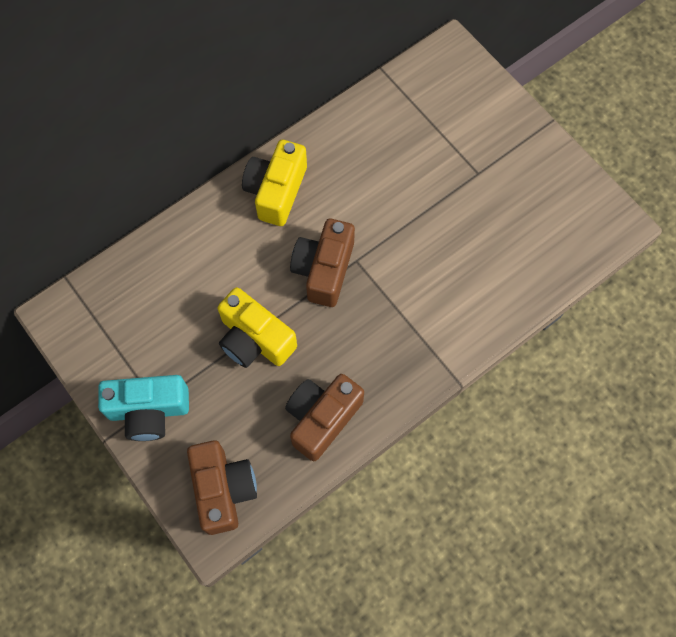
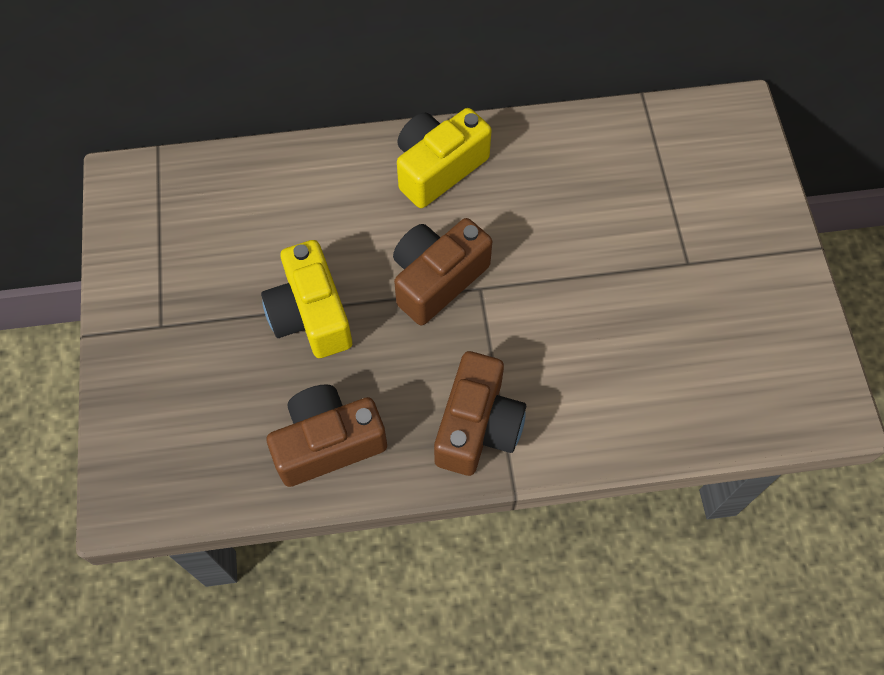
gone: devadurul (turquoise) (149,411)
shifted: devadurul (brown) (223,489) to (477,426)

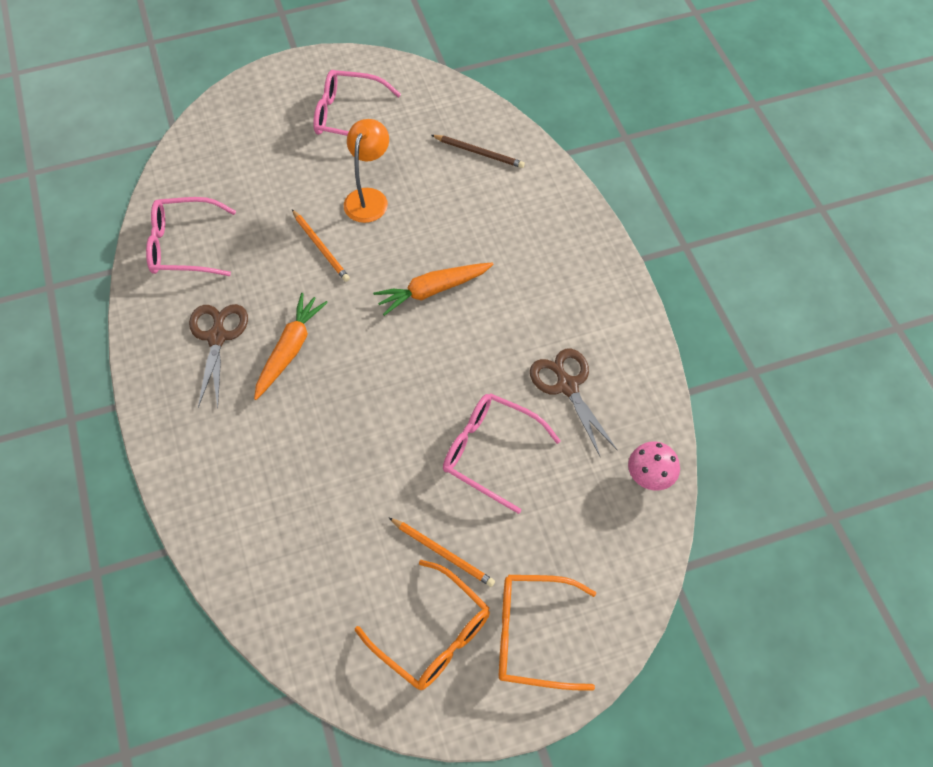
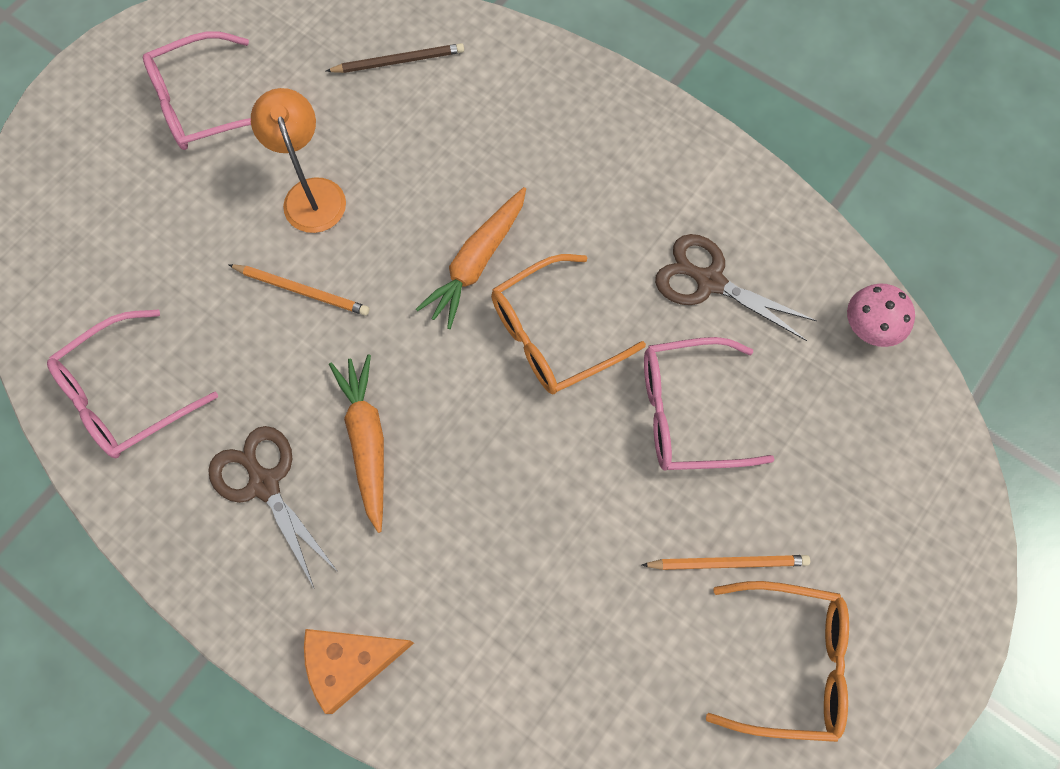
new: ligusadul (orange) (350,663)
shifted: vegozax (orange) (532,635) to (552,335)

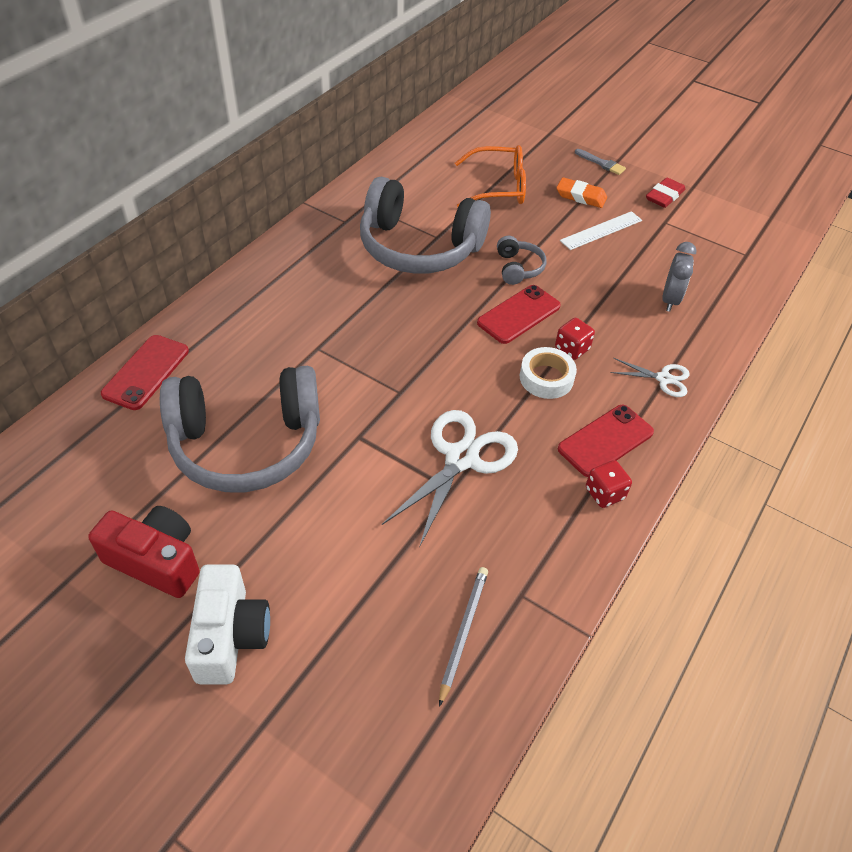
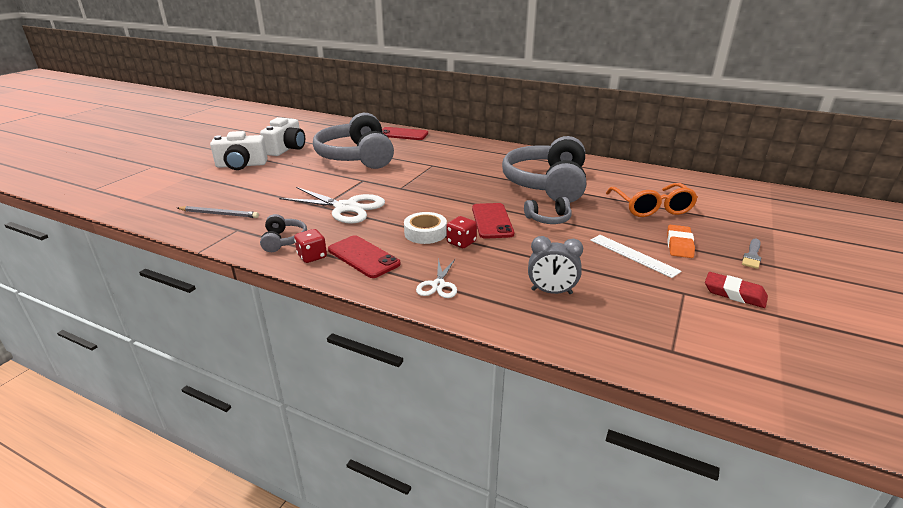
new: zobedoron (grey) (284,240)
repainted: devadurul (red) (156,561) to devadurul (white) (287,149)
rotated: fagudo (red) (519,314) = (492,221) 45 degrees clockwise

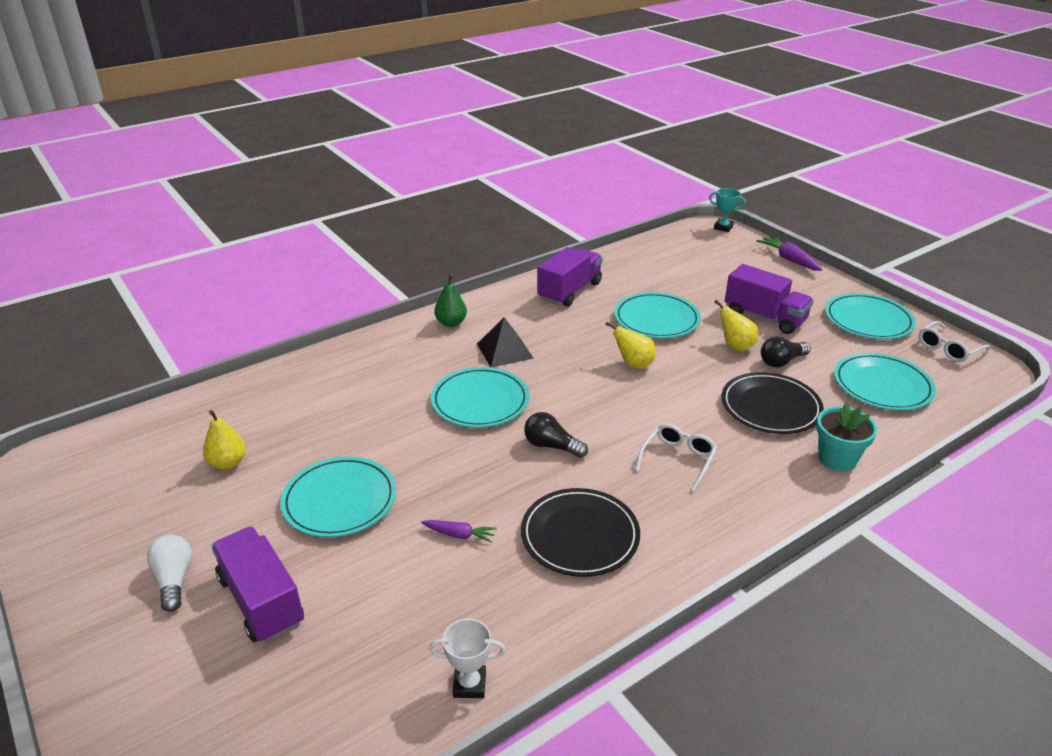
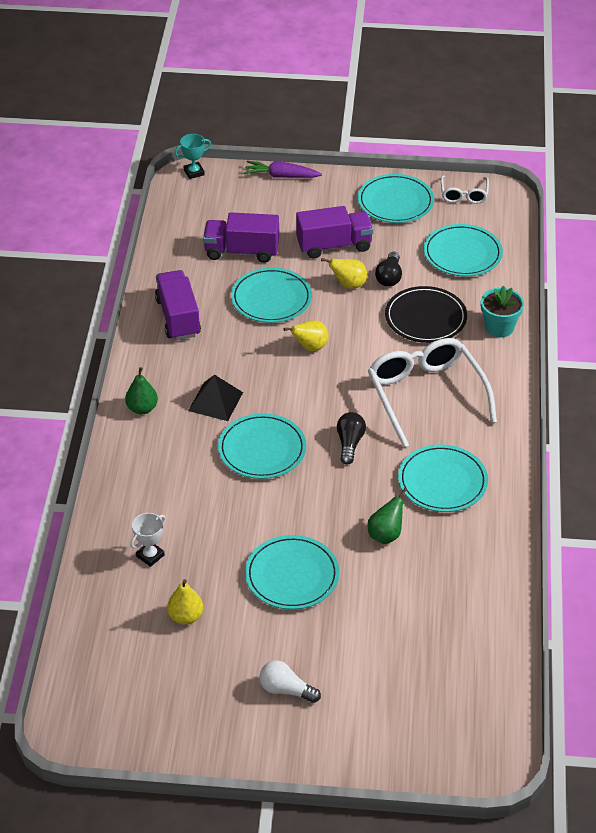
shifted: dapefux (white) (469,684) to (150,556); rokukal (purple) (261,601) to (242,251)
swapped: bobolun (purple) (459,535) to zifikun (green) (386,535)
repainted: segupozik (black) (580,535) to segupozik (turquoise) (442,481)
rotated: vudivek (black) (551,446) = (350,443) 120 degrees clockwise
scaled: vegozax (white) (678,459) = (426,395) x2.03

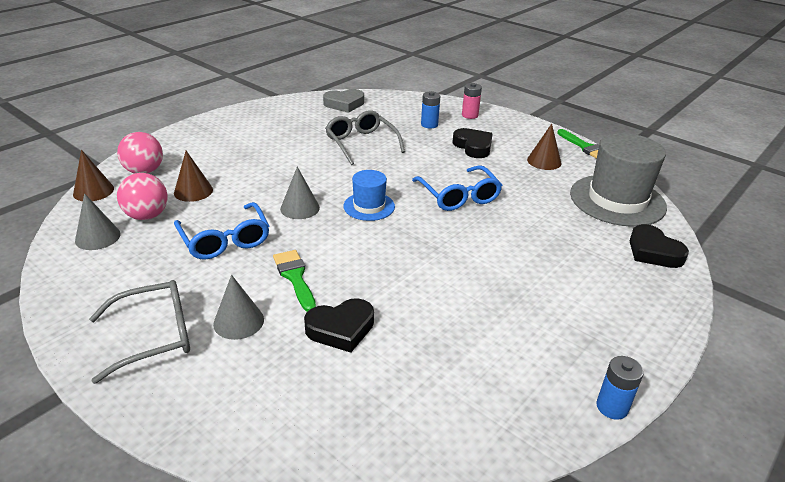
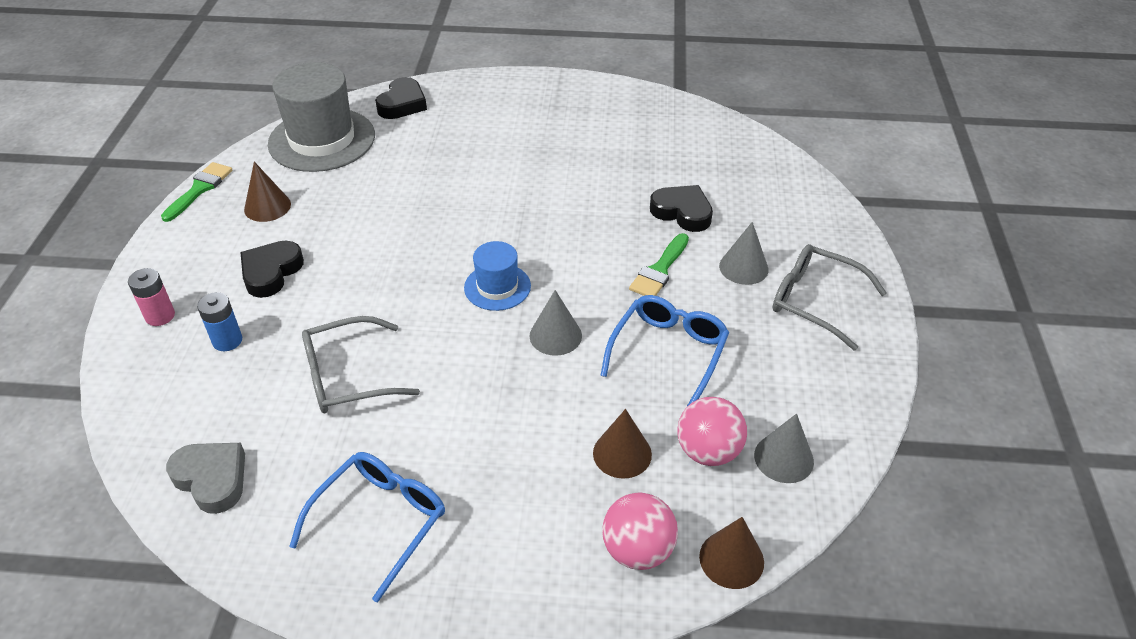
gone: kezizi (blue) (612,407)
shifted: vegozax (blue) (459,196) to (380,521)
rotated: vegozax (grey) (361,143) = (347,376) 45 degrees clockwise

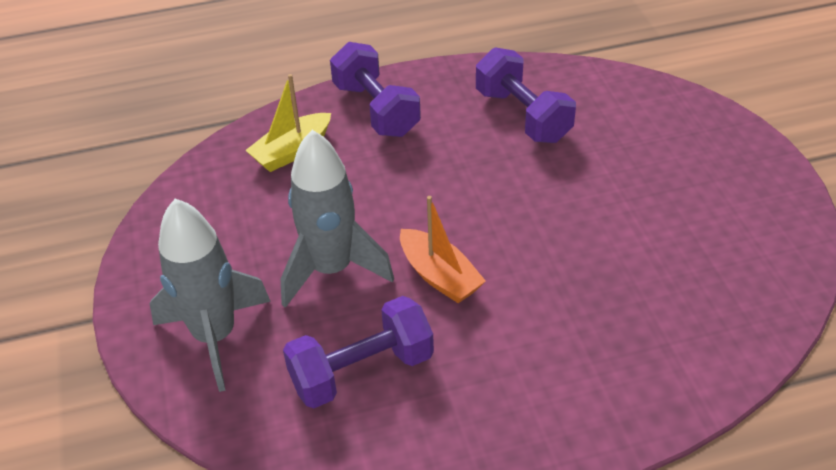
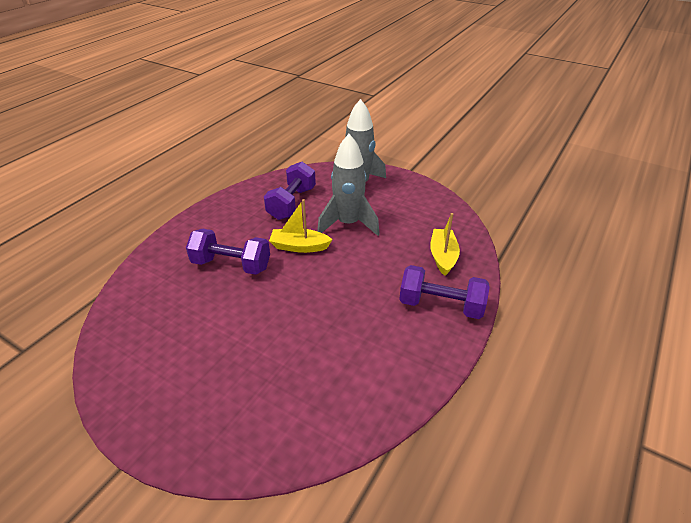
shifted: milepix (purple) (522,116) to (231,265)
repainted: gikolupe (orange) (439,276) to gikolupe (yellow) (299,246)

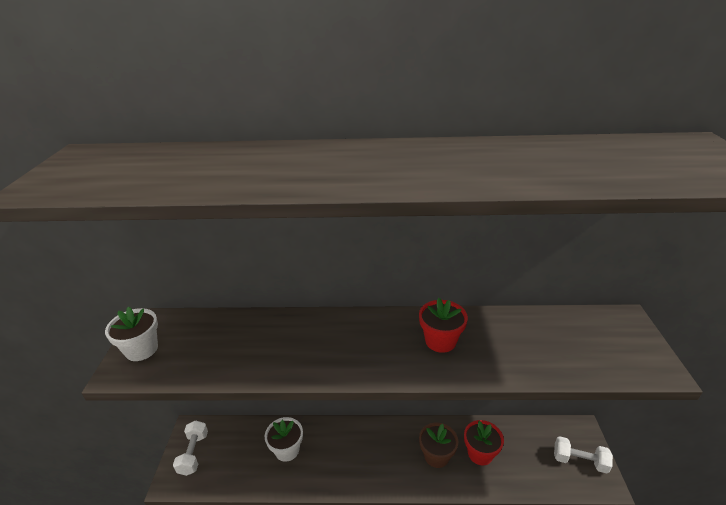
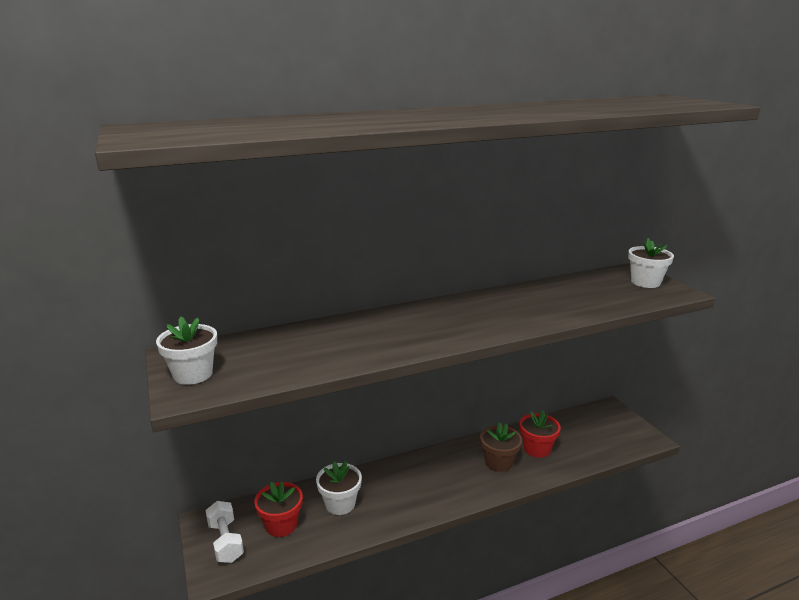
gone: milepix (white) (579,461)
new: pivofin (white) (645,282)
shifted: pivofin (red) (440,341) to (281,525)

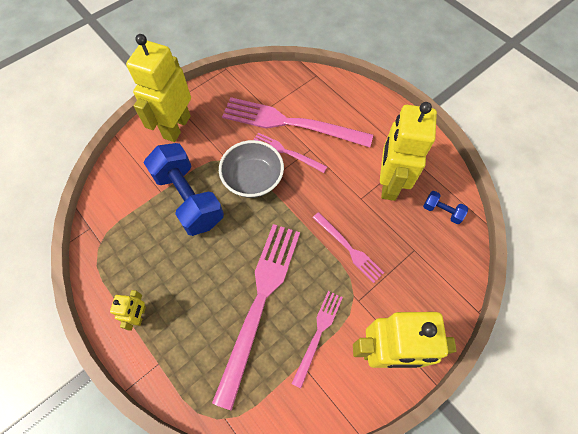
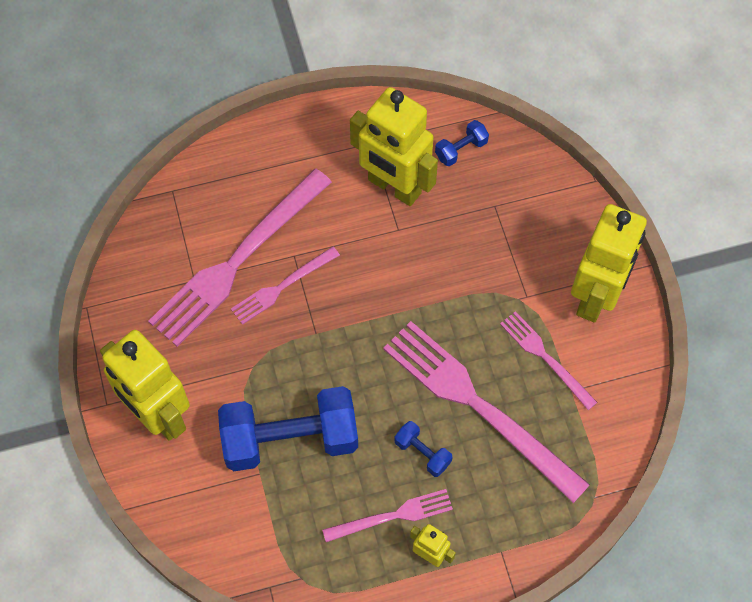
gone: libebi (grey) (253,179)
new: milepix (blue) (422,453)
shifted: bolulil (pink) (348,248) to (392,516)

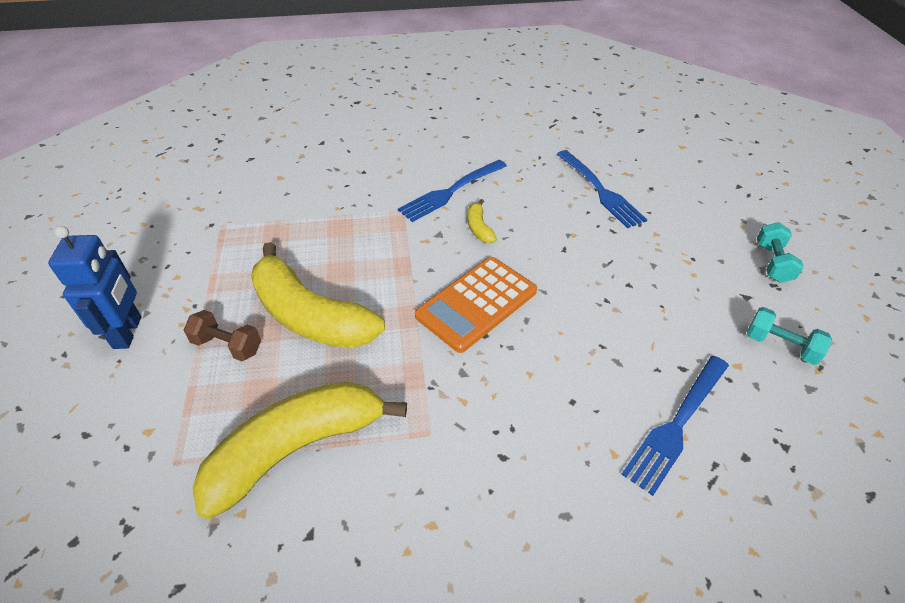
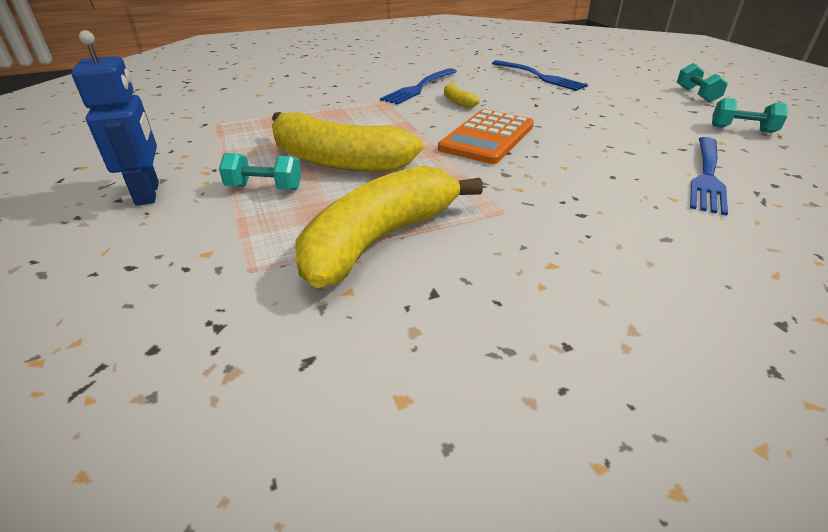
repainted: milepix (brown) (227,346) to milepix (turquoise) (264,188)

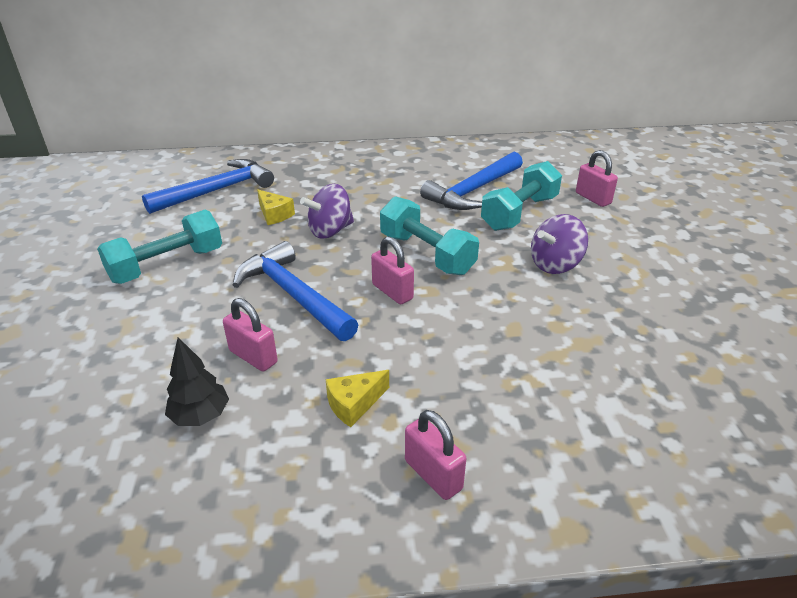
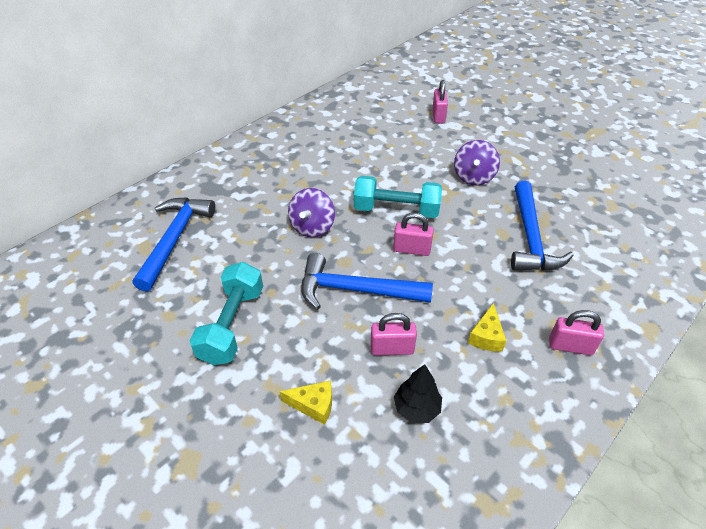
gone: milepix (turquoise) (519,213)
shifted: ligusadul (yellow) (274,215) to (313,405); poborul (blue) (473,191) to (530,237)
rotated: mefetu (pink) (593,198) = (438,116) 75 degrees clockwise

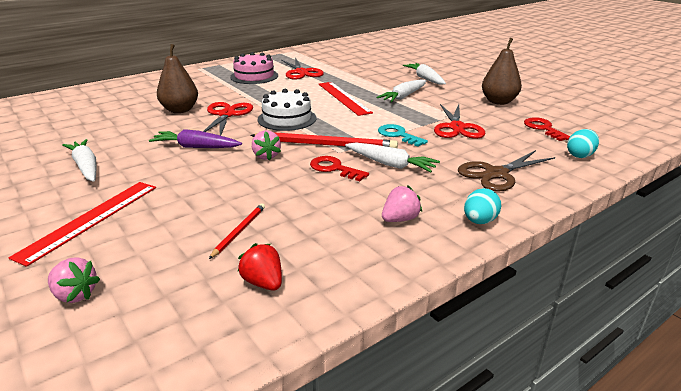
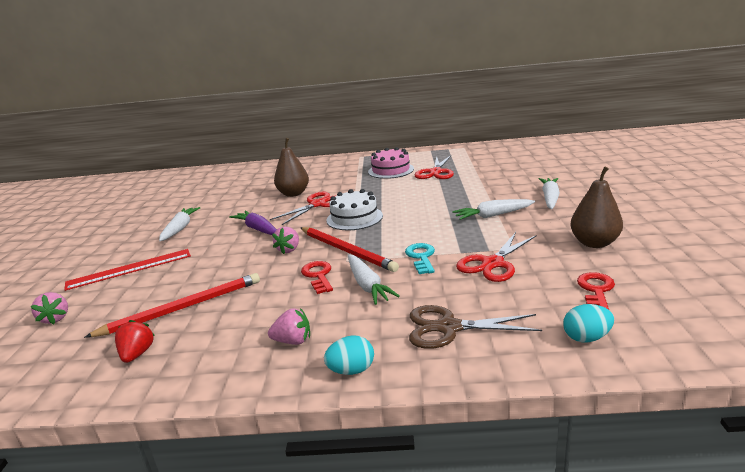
gone: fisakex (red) (343,98)
scaled: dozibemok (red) (239,231) = (183,308) x1.99

